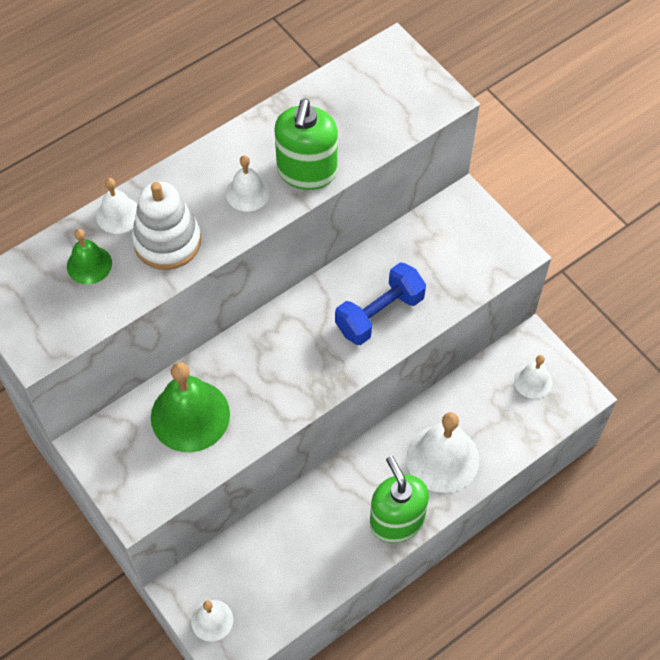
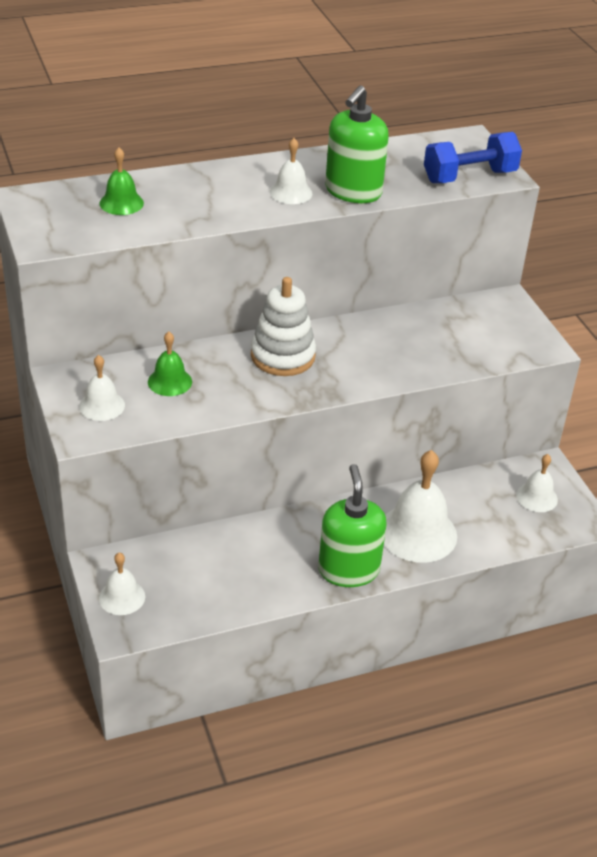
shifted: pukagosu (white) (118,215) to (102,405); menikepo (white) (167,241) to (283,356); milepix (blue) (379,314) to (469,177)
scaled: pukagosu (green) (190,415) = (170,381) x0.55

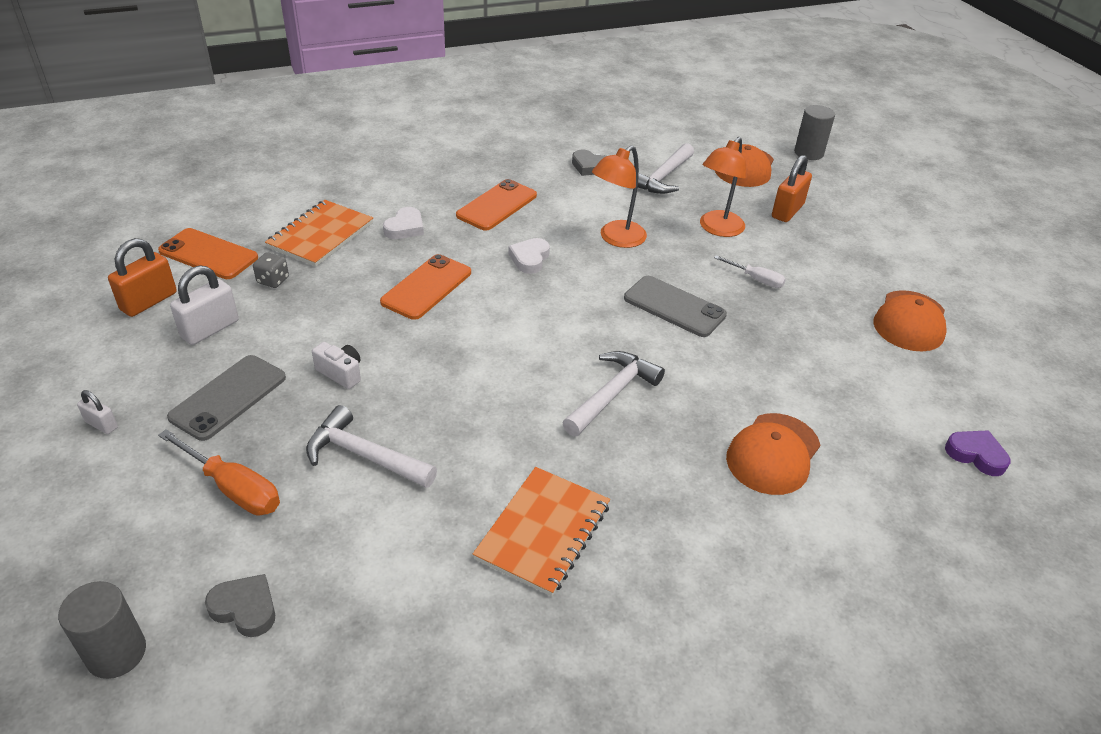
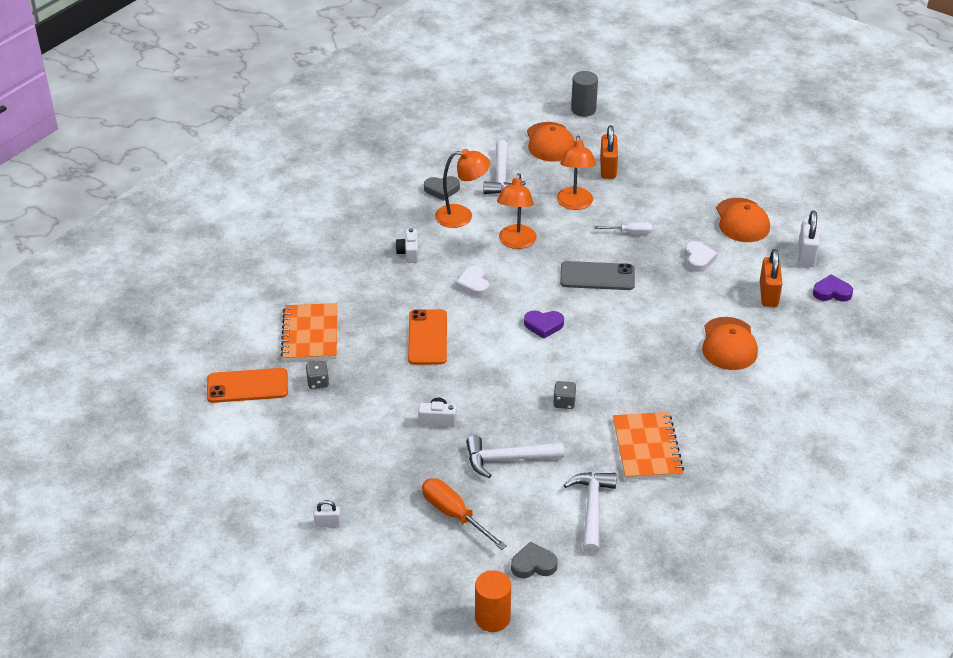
gone: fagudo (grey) (228,397)
new: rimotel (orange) (462,216); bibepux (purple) (543,325); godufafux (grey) (564,402)
shifted: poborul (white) (612,394) to (592,509); bibepux (white) (405,228) to (698,259); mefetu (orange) (149,301) to (768,294); mefetu (white) (210,329) to (806,255)
swapped: fagudo (orange) (497,205) to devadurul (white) (409,253)
repainted: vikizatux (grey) (116,653) to vikizatux (orange) (492,618)
rotated: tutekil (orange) (233,488) = (454,514) 135 degrees counterclockwise

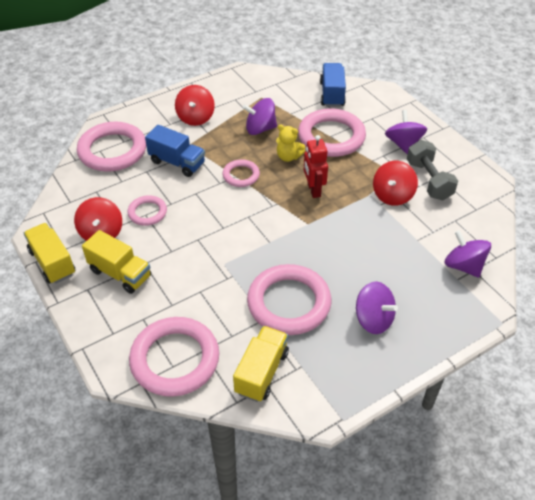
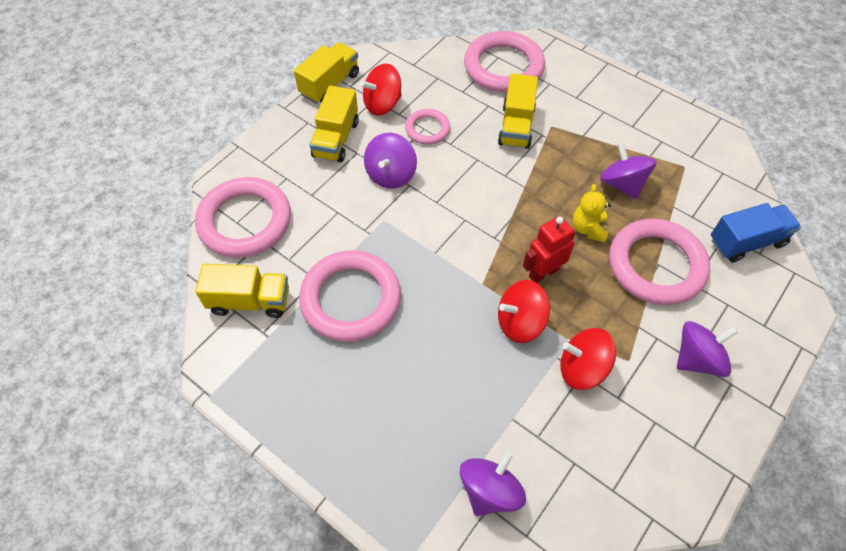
gone: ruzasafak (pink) (241,175); milepix (grey) (428,180)
shifted: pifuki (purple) (373,319) to (391,174); pifuki (red) (195,117) to (520,322)
repainted: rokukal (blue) (177,163) to rokukal (yellow) (516,126)

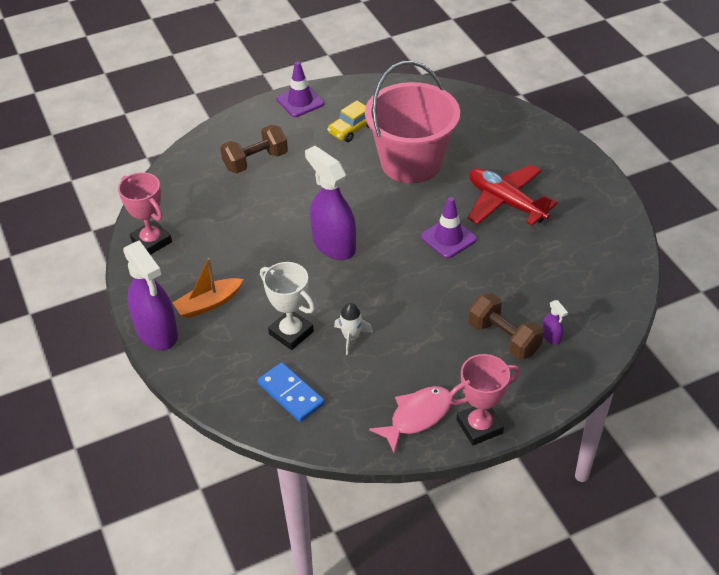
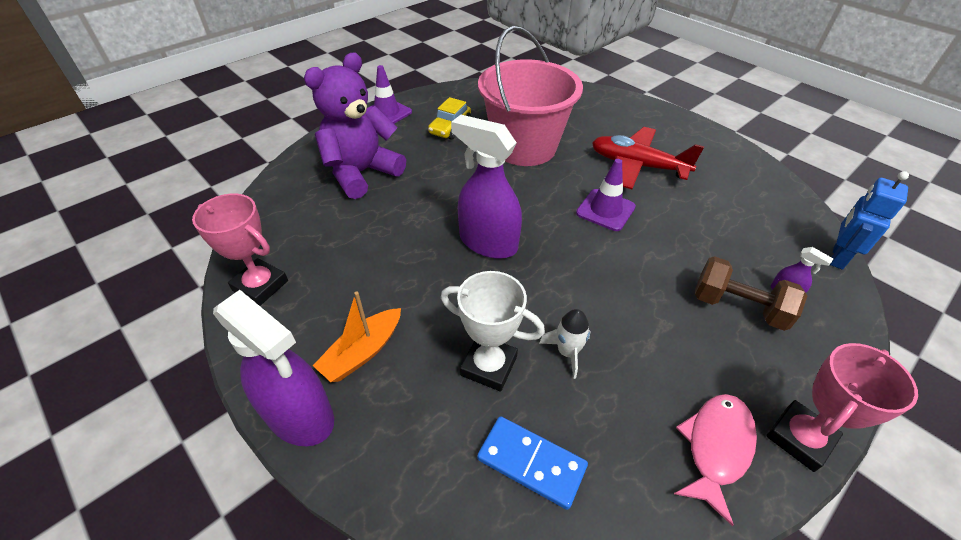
new: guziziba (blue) (837,257)
swapped: milepix (brown) (255,161) to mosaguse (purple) (361,173)

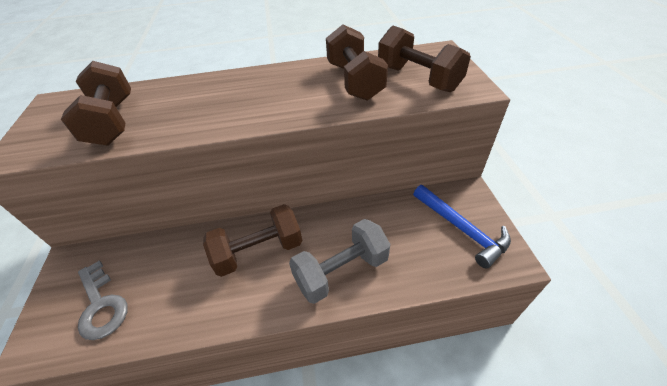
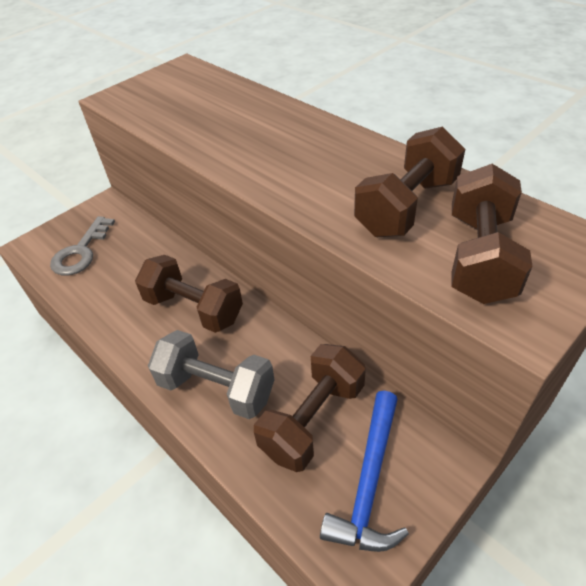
shifted: milepix (brown) (113,121) to (313,419)

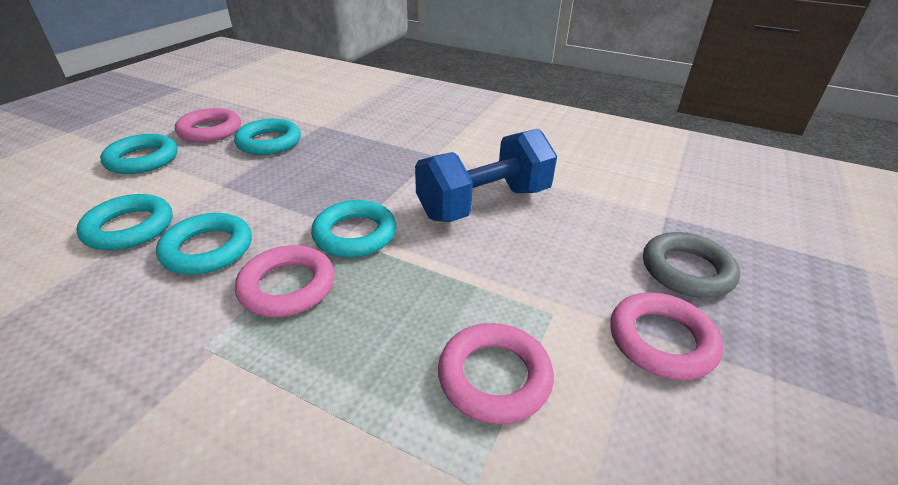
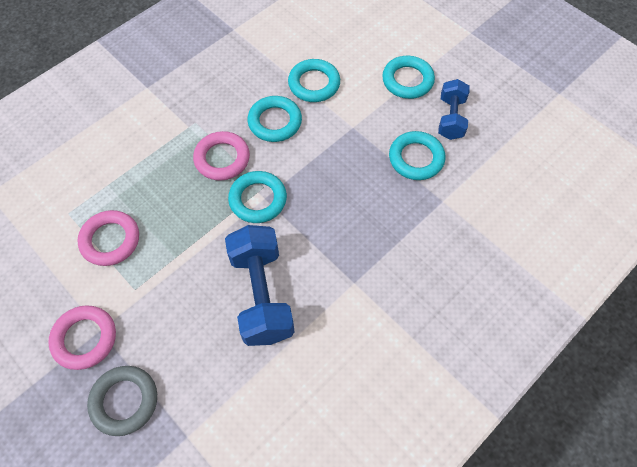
swapped: ruzasafak (pink) (210,130) to milepix (blue) (451,118)

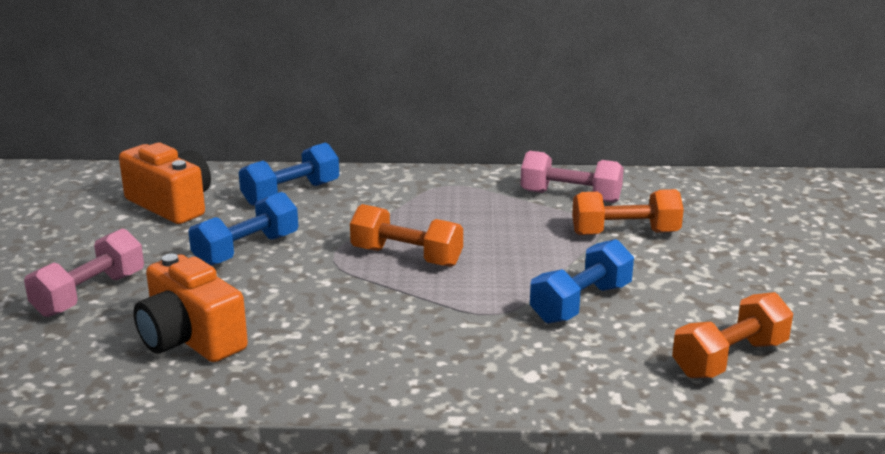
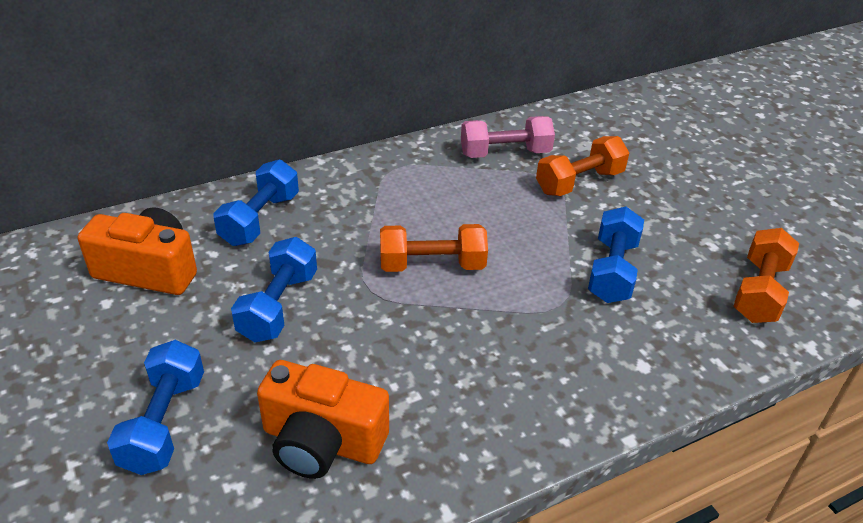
repainted: milepix (pink) (89,294) to milepix (blue) (164,423)

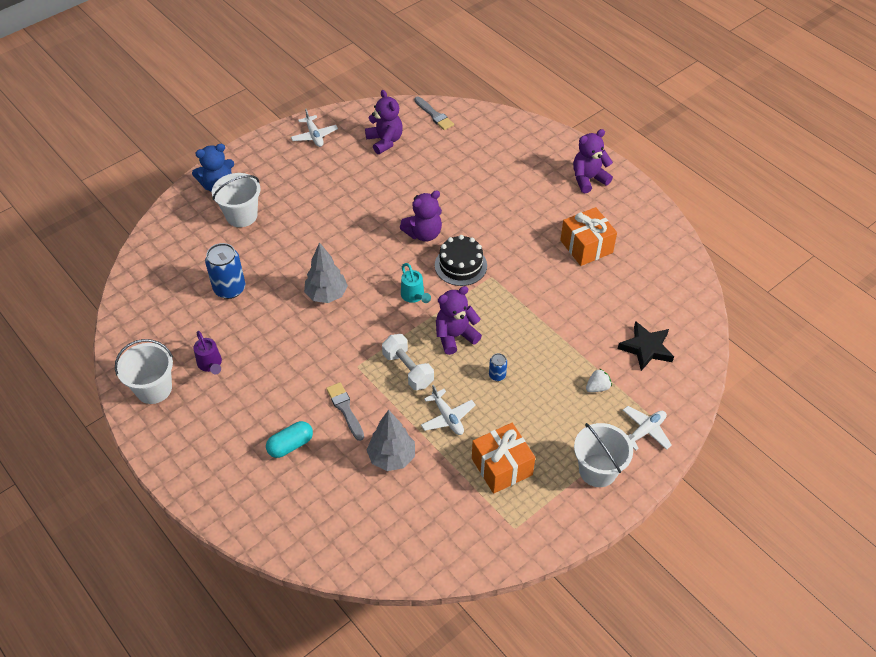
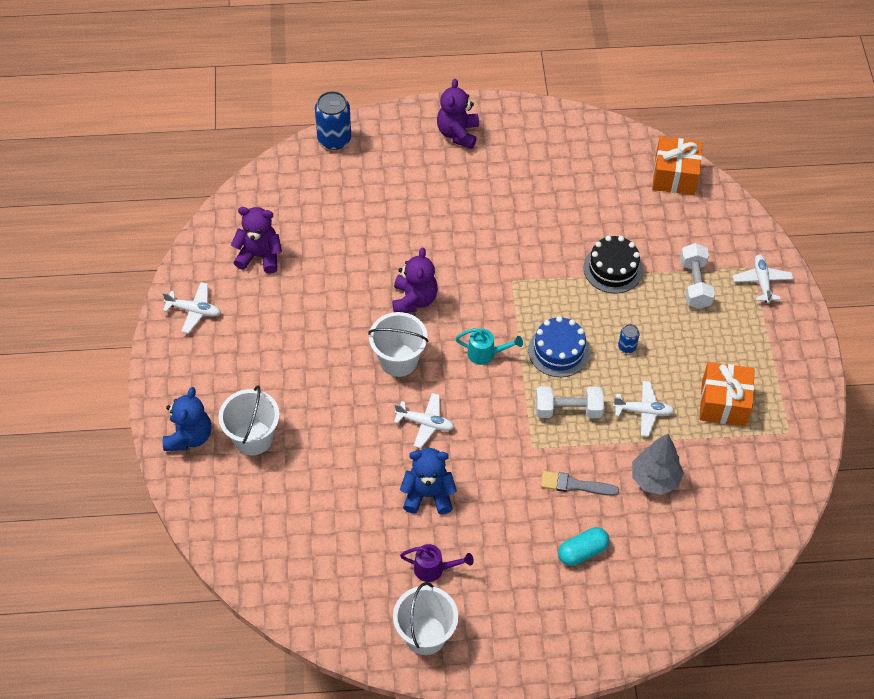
gone: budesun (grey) (434,115); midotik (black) (646,348)
new: mosaguse (blue) (428,495)
shifted: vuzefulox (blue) (229,289) to (334,139); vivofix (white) (597,470) to (398,360); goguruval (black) (460,265) to (613,269); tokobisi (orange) (586,246) to (674,176)
swapped: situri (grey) (326,295) to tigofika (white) (425,423); mosaguse (purple) (455,336) to goguruval (blue) (558,351); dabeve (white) (597,387) to milepix (white) (694,284)
rotated: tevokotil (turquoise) (290,445) = (582,551) 60 degrees clockwise

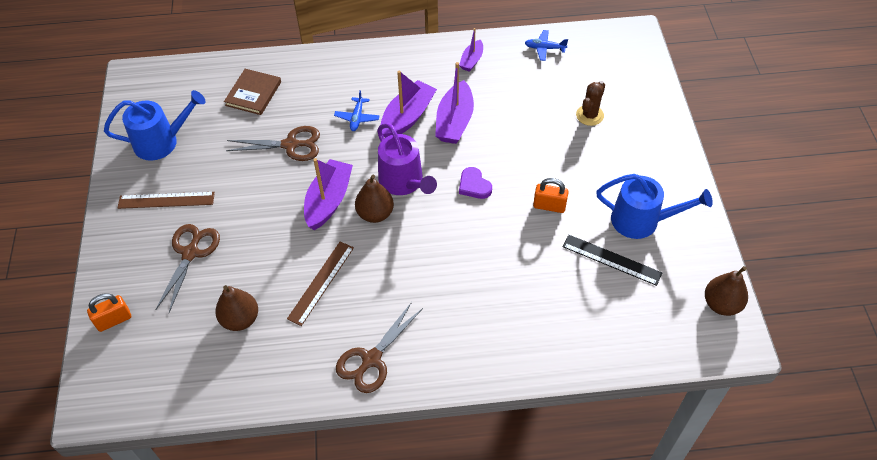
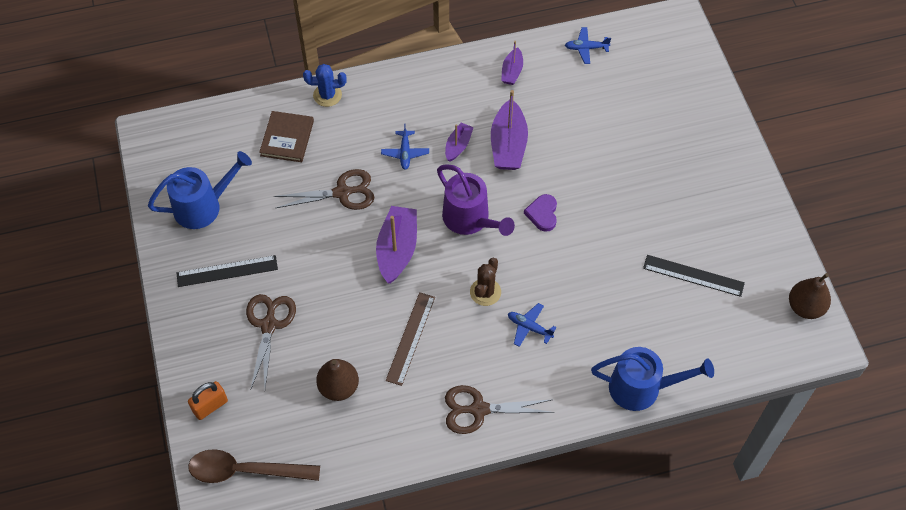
gone: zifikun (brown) (375,214); mefetu (orange) (549,206)
new: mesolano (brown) (245,470); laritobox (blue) (327,95); tigofika (blue) (529,327)
shifted: laritobox (brown) (589,115) to (485,292); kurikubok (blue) (641,220) to (641,388)
repainted: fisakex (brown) (166,200) to fisakex (black) (227,271)
rotated: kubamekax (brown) (371,359) = (479,409) 60 degrees clockwise; bibepux (purple) (474,185) = (542,214) 45 degrees clockwise
scaled: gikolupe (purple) (407,117) = (458,146) x0.56

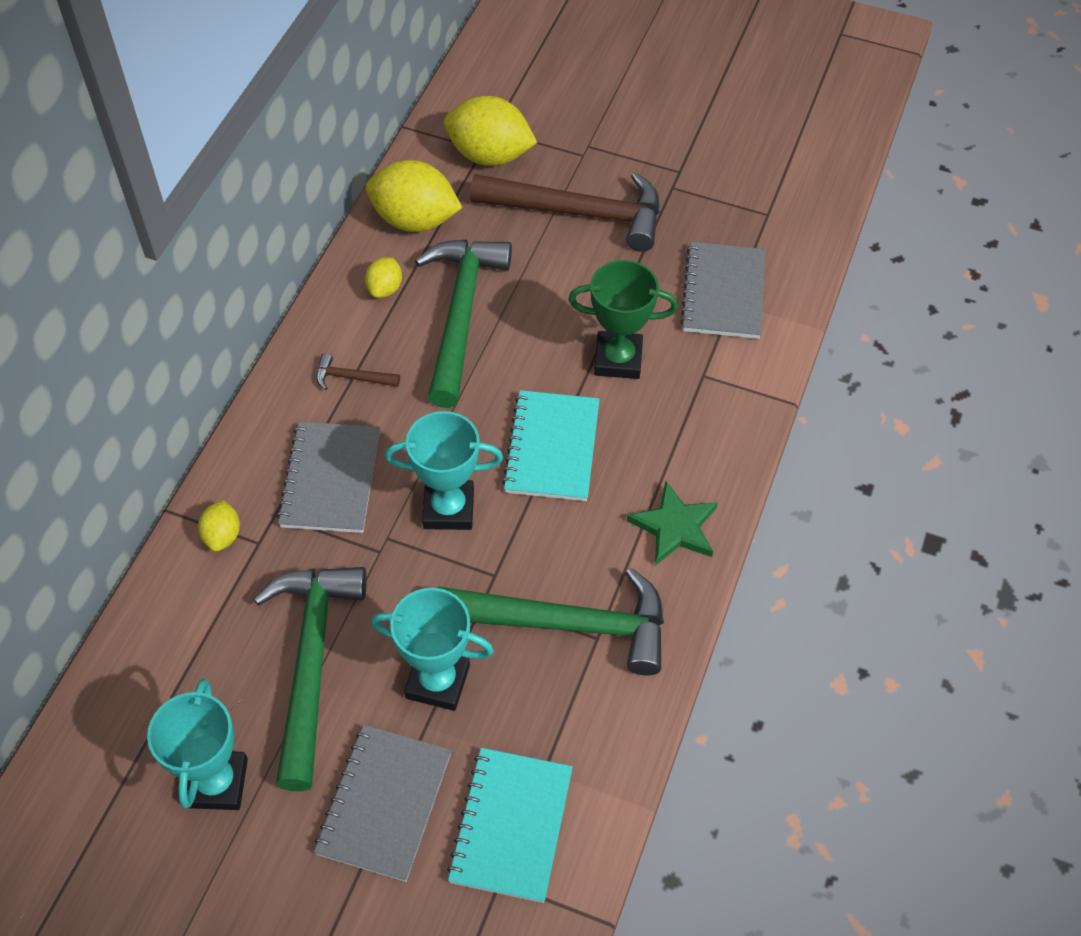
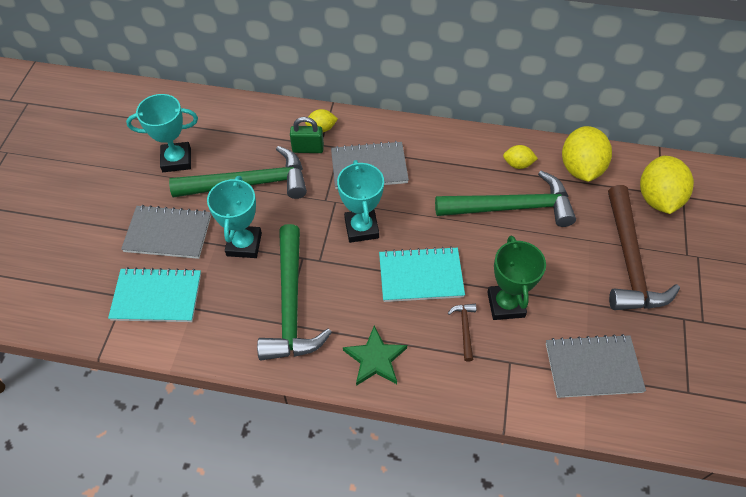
new: mefetu (green) (308,149)
shifted: poborul (brown) (352,378) to (464,329)

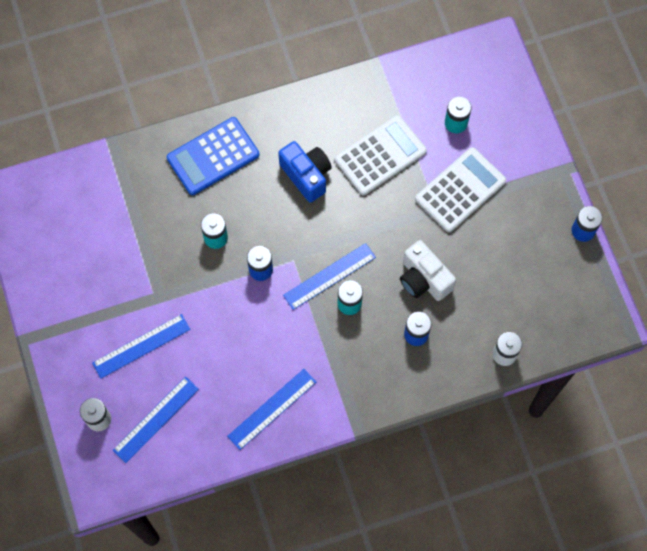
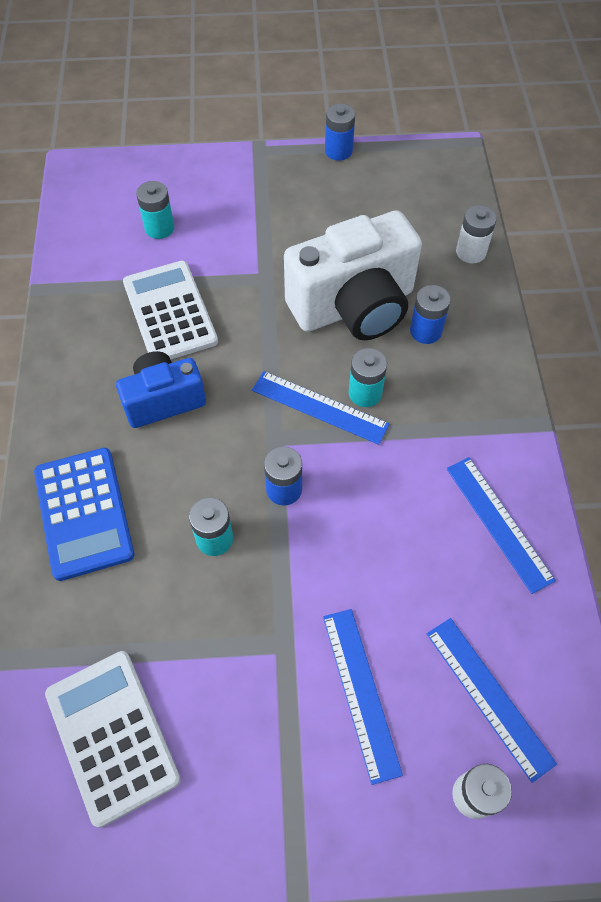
shifted: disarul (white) (460,190) to (112,735)
rotated: fisakex (blue) (329,276) = (319,407) 45 degrees counterclockwise
scaled: devadurul (white) (423,279) = (354,306) x1.71

